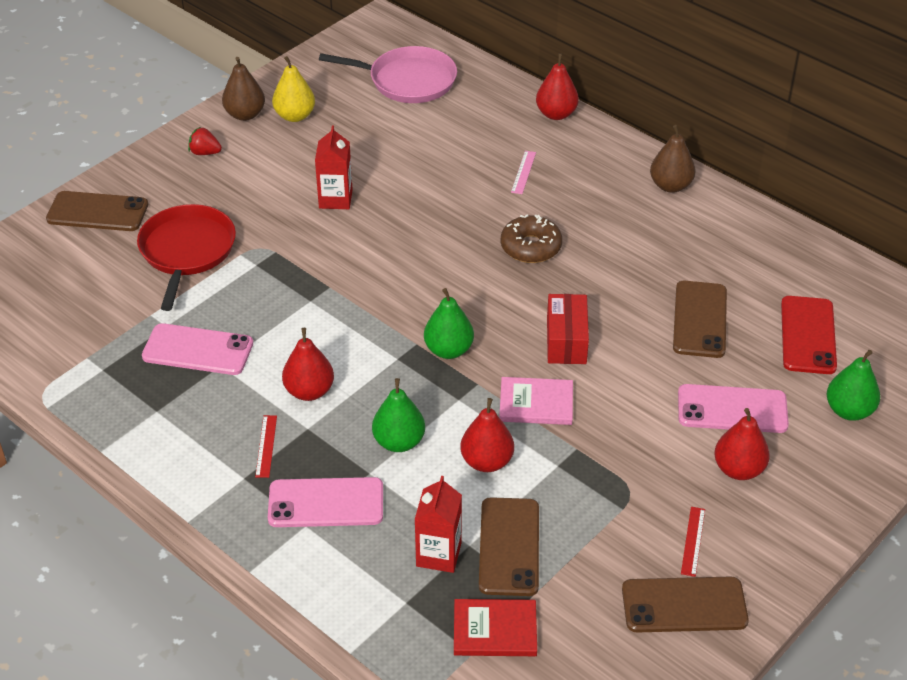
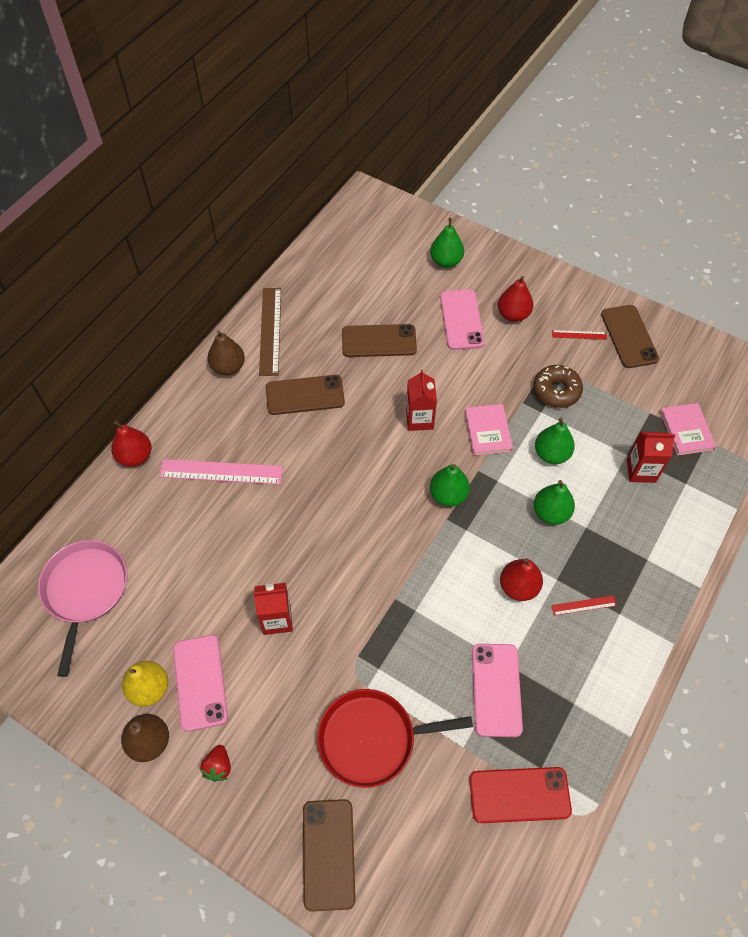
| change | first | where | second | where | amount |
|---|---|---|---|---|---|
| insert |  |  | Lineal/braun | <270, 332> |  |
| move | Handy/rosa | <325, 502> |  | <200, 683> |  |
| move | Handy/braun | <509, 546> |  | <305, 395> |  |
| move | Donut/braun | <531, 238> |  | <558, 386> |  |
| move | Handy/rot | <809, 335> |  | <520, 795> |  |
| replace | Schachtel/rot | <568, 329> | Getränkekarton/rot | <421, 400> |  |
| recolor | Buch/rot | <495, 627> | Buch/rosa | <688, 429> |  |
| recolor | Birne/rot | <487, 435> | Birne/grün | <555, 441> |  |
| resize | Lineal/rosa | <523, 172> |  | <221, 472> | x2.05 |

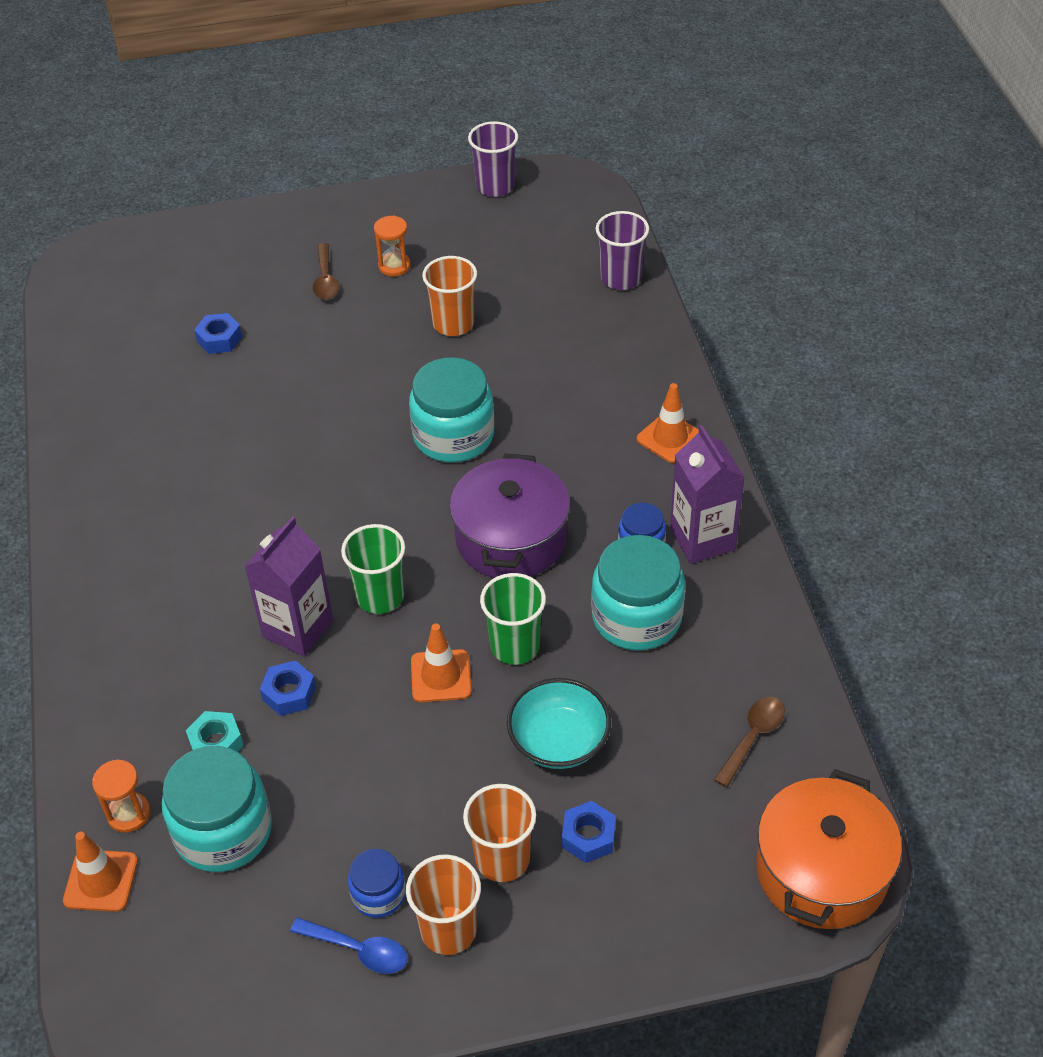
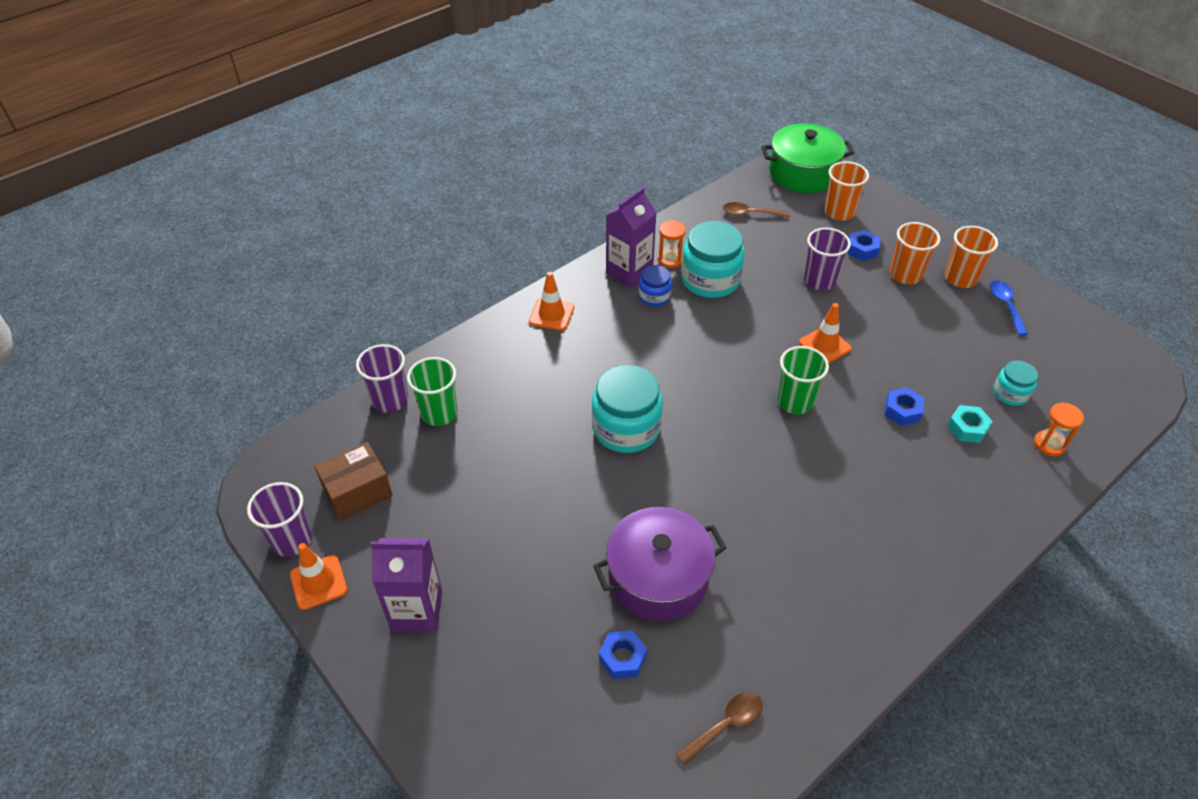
| change | first | where | second | where | amount |
|---|---|---|---|---|---|
| delete | Einmachglas/blau | <377, 883> |  |  |  |
| insert |  |  | Schachtel/braun | <353, 481> |  |
| move | Leitkegel/orange | <100, 872> |  | <318, 576> |  |
| move | Getränkekarton/lila | <288, 586> |  | <406, 585> |  |
| move | Löffel/braun | <326, 271> |  | <719, 728> |  |
| move | Sanduhr/orange | <392, 245> |  | <672, 244> |  |
| move | Becher/orange | <449, 296> |  | <847, 191> |  |
| move | Kochtopf/lila | <510, 516> |  | <659, 564> |  |
| move | Becher/grün | <513, 619> |  | <432, 391> |  |
| replace | Schüssel/türkis | <559, 723> | Becher/lila | <827, 259> |  |
| recolor | Kochtopf/orange | <829, 849> | Kochtopf/grün | <807, 158> |  |
| resize | Einmachglas/türkis | <217, 809> |  | <1015, 383> | x0.54 |

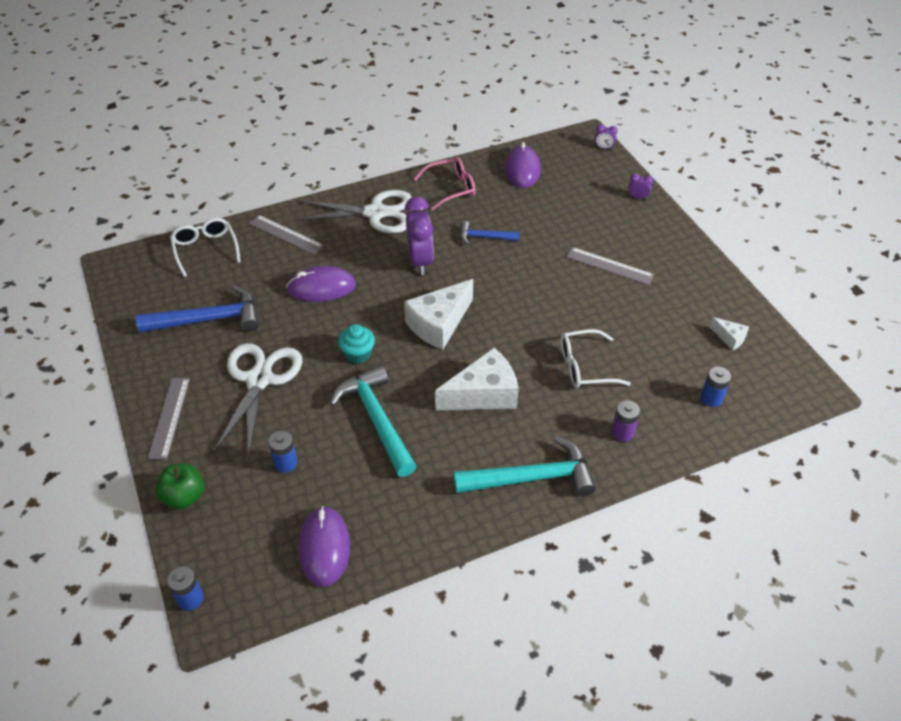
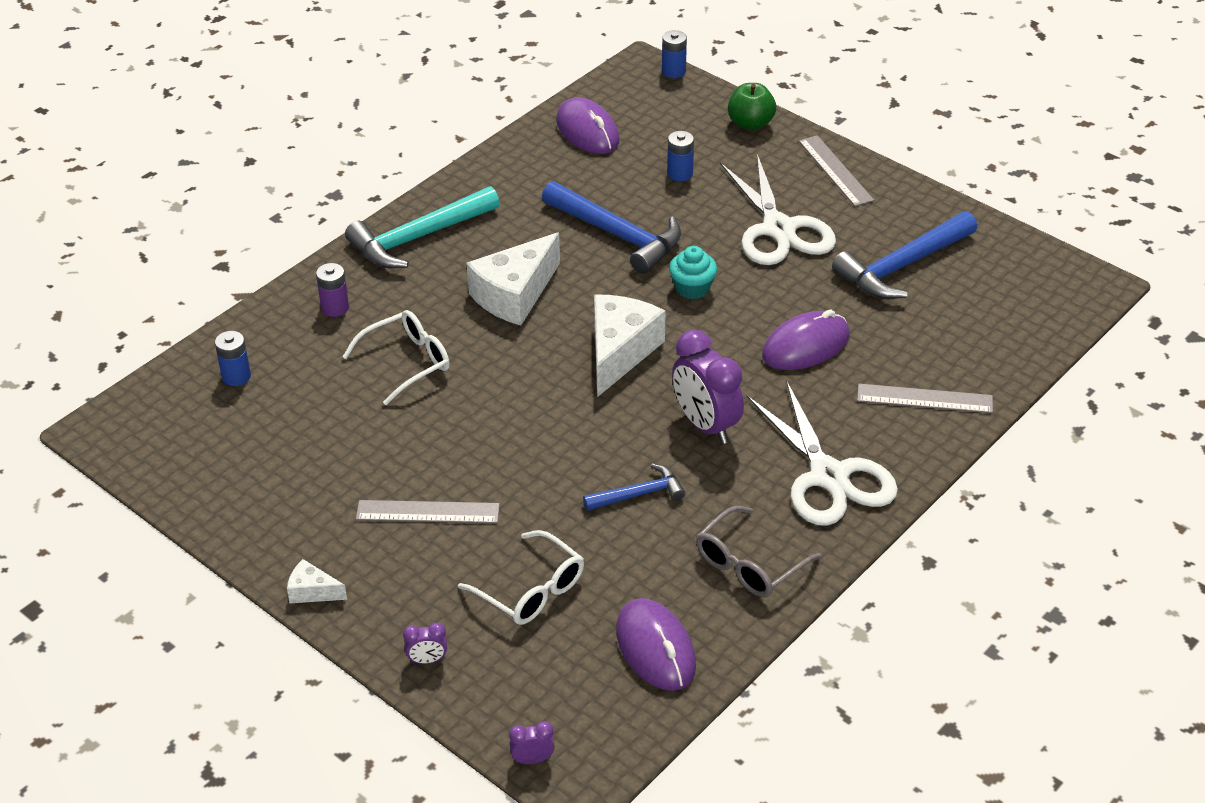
| change | first | where | second | where | amount |
|---|---|---|---|---|---|
| move | Brille/weiß | <205, 247> |  | <521, 577> |  |
| move | Käse/weiß | <729, 334> |  | <317, 581> |  |
| recolor | Hammer/türkis | <373, 421> | Hammer/blau | <611, 227> |  |
| recolor | Brille/rosa | <445, 183> | Brille/grau | <759, 551> |  |
| rotate | Schere/weiß | <353, 211> |  | <822, 453> | 90 degrees counterclockwise |

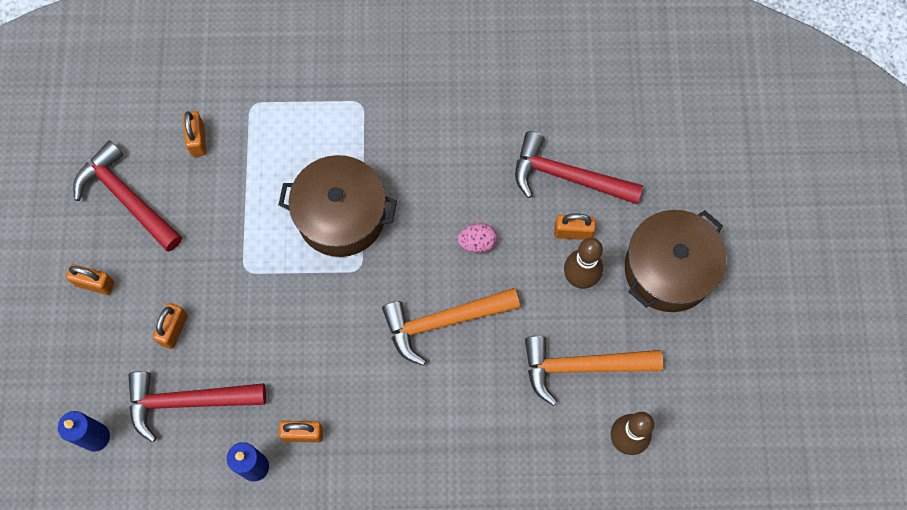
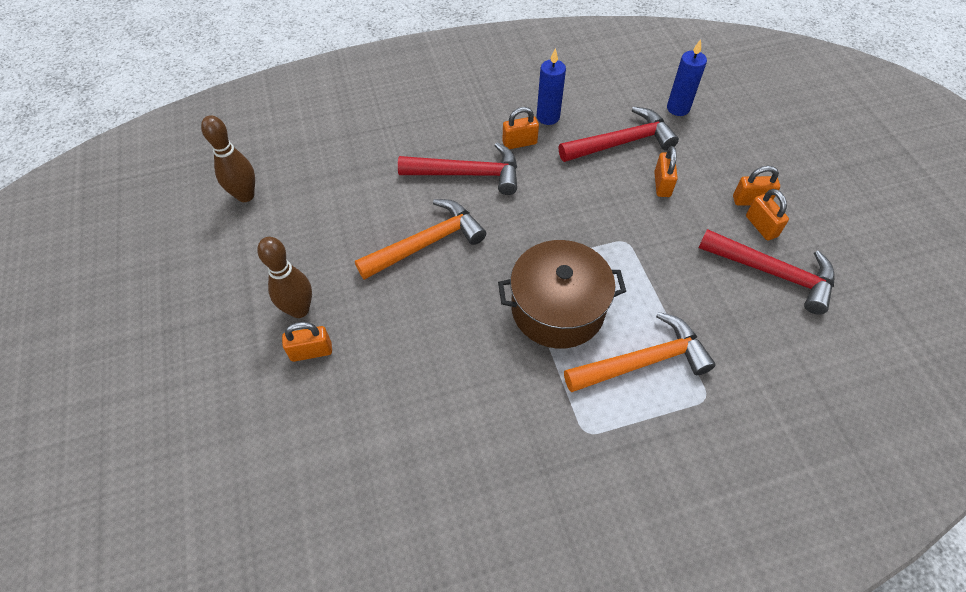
| change | first | where | second | where | amount |
|---|---|---|---|---|---|
| delete | Ei/rosa | <477, 238> |  |  |  |
| delete | Kochtopf/braun | <676, 261> |  |  |  |
| move | Vorhängeschloss/orange | <195, 134> |  | <767, 215> |  |
| move | Hammer/rot | <579, 167> |  | <457, 168> |  |
| move | Hammer/orange | <594, 371> |  | <640, 352> |  |

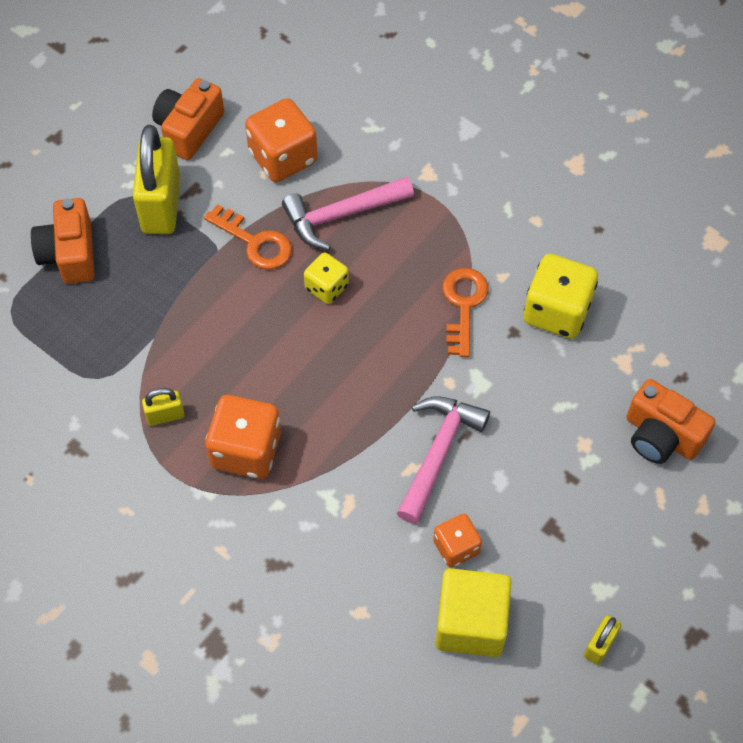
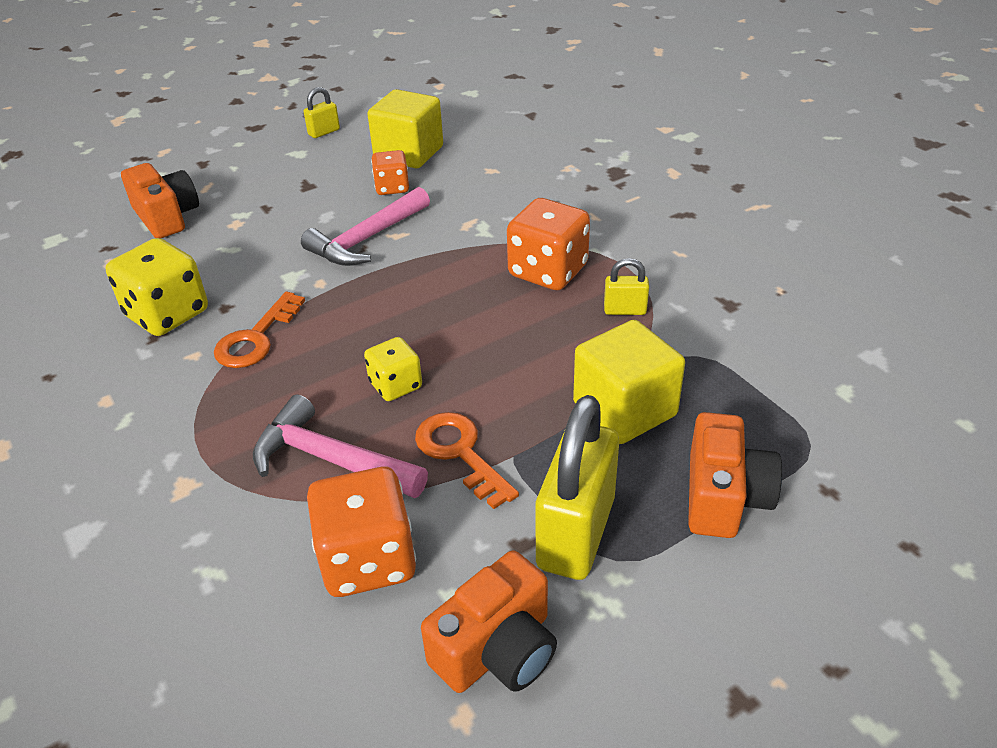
| change | first | where | second | where | amount |
|---|---|---|---|---|---|
| insert |  |  | Kubus/gelb | <629, 382> |  |
| rotate | Hammer/rosa | <348, 213> |  | <340, 446> | 150 degrees counterclockwise |

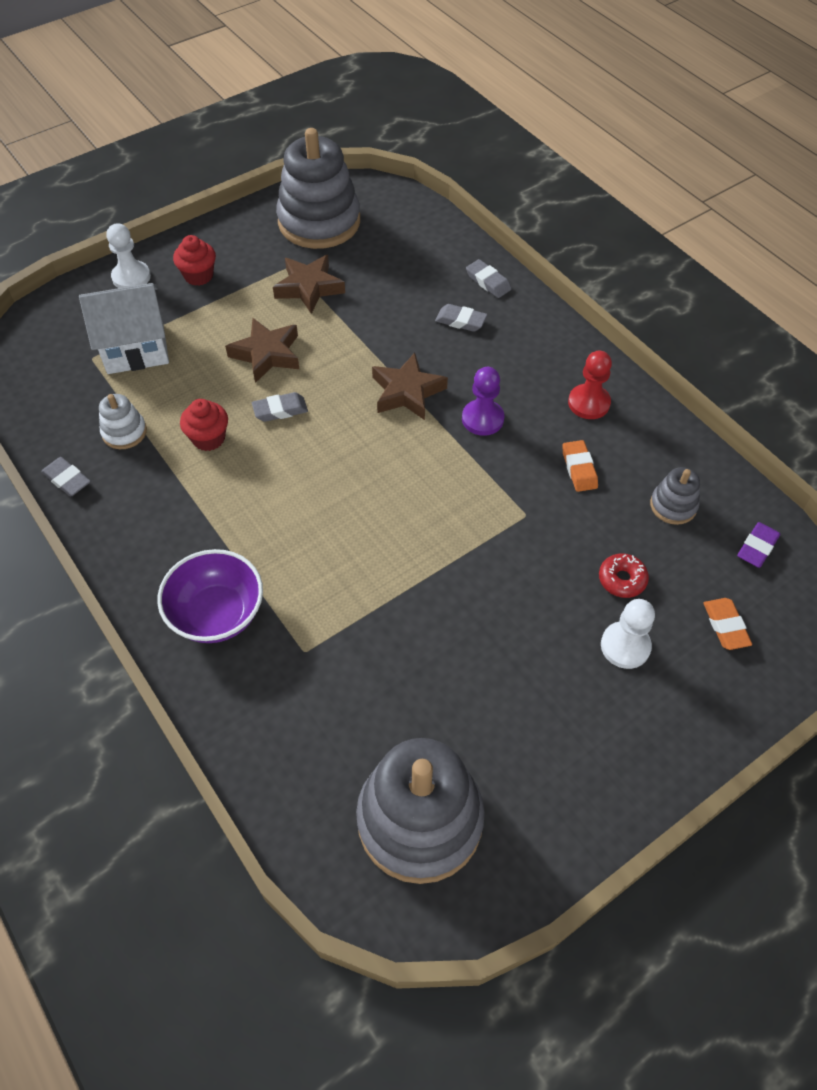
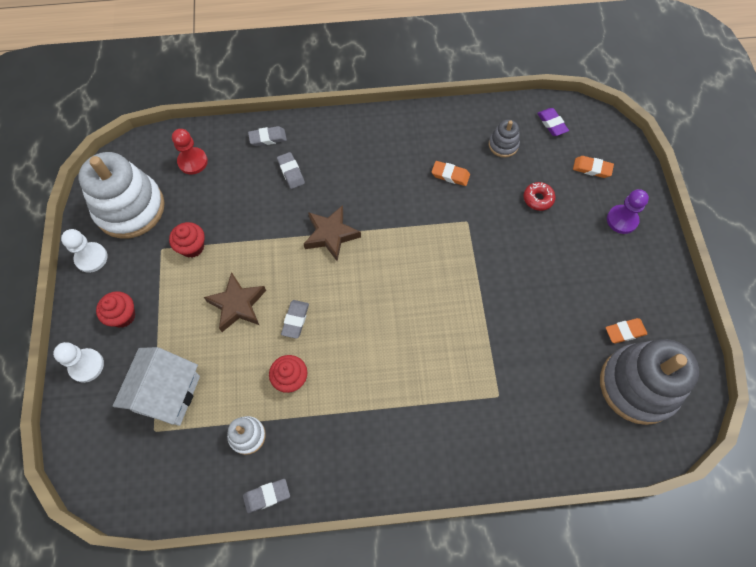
| change | first | where | second | where | amount |
|---|---|---|---|---|---|
| delete | Schüssel/lila | <210, 596> |  |  |  |
| insert |  |  | Radiergummi/orange | <626, 330> |  |
| move | Bauer/lila | <483, 401> |  | <628, 211> |  |
| move | Bauer/rot | <590, 384> |  | <190, 151> |  |
| move | Bauer/weiß | <628, 634> |  | <84, 251> |  |
| replace | Stern/braun | <309, 284> | Muffin/rot | <187, 240> |  |
| recolor | Stapelspielzeug/grau | <318, 188> | Stapelspielzeug/weiß | <121, 195> |  |
| rotate | Radiergummi/grau | <461, 318> |  | <291, 170> | 75 degrees counterclockwise |

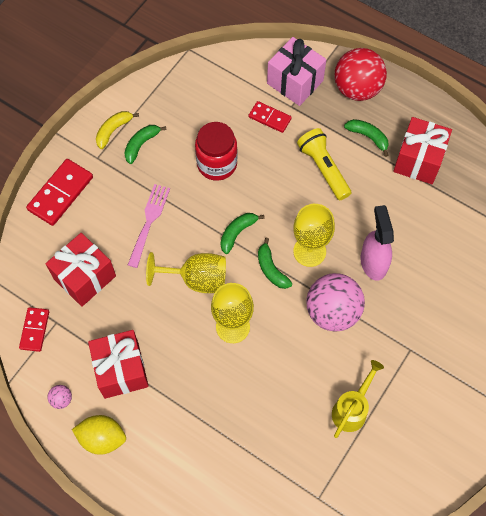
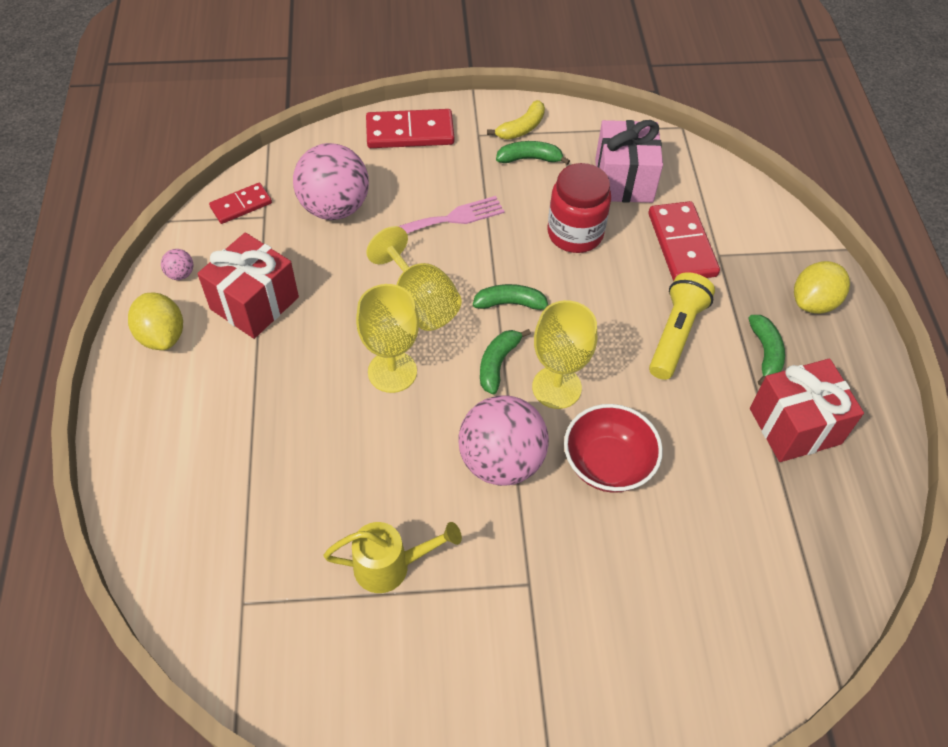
| change | first | where | second | where | amount |
|---|---|---|---|---|---|
| move | Geschenk/rosa | <296, 71> |  | <629, 161> |  |
| replace | Geschenk/rot | <81, 270> | Ball/rosa | <331, 181> |  |
| replace | Ball/rot | <360, 74> | Zitrone/gelb | <822, 287> |  |
| replace | Sprühflasche/rosa | <377, 243> | Schüssel/rot | <613, 448> |  |
| rotate | Banane/gelb | <117, 130> |  | <516, 120> | 135 degrees clockwise |
| resize | Dominostein/rot | <270, 117> |  | <684, 241> | x1.63 |

